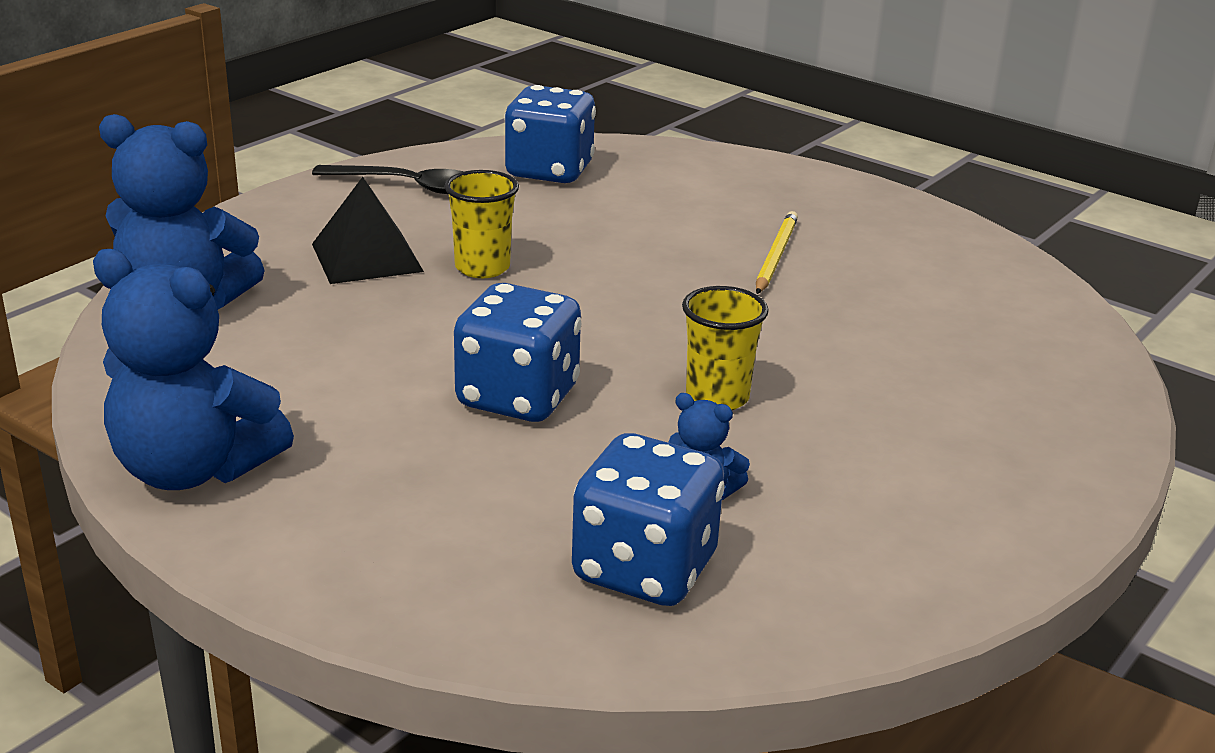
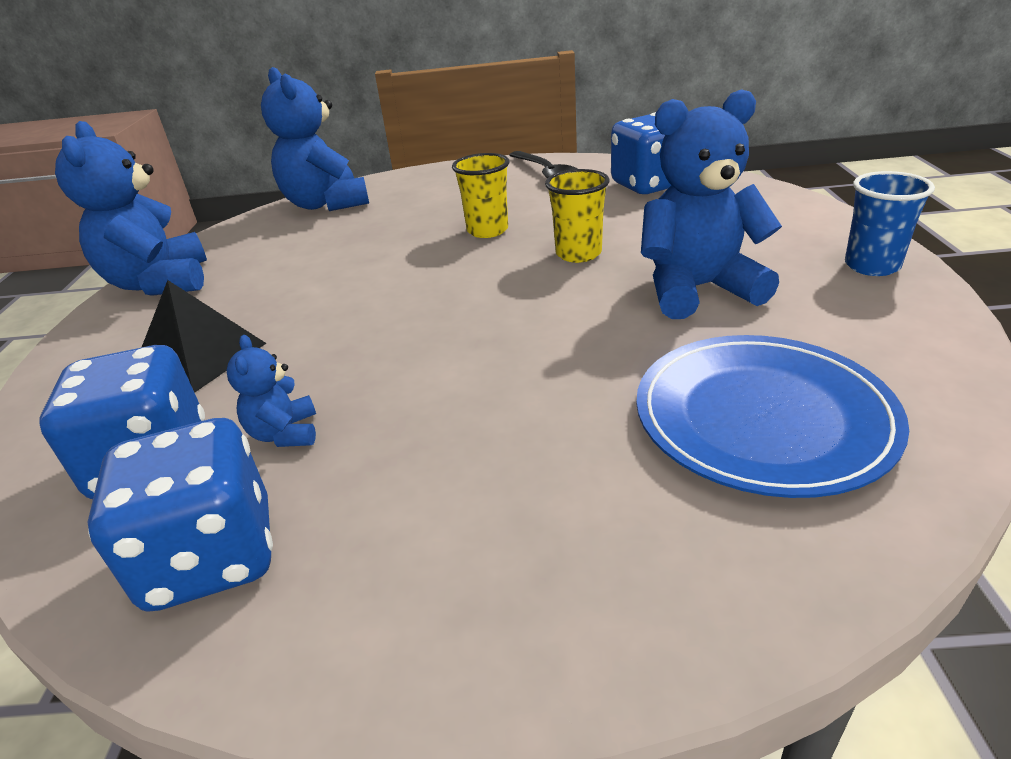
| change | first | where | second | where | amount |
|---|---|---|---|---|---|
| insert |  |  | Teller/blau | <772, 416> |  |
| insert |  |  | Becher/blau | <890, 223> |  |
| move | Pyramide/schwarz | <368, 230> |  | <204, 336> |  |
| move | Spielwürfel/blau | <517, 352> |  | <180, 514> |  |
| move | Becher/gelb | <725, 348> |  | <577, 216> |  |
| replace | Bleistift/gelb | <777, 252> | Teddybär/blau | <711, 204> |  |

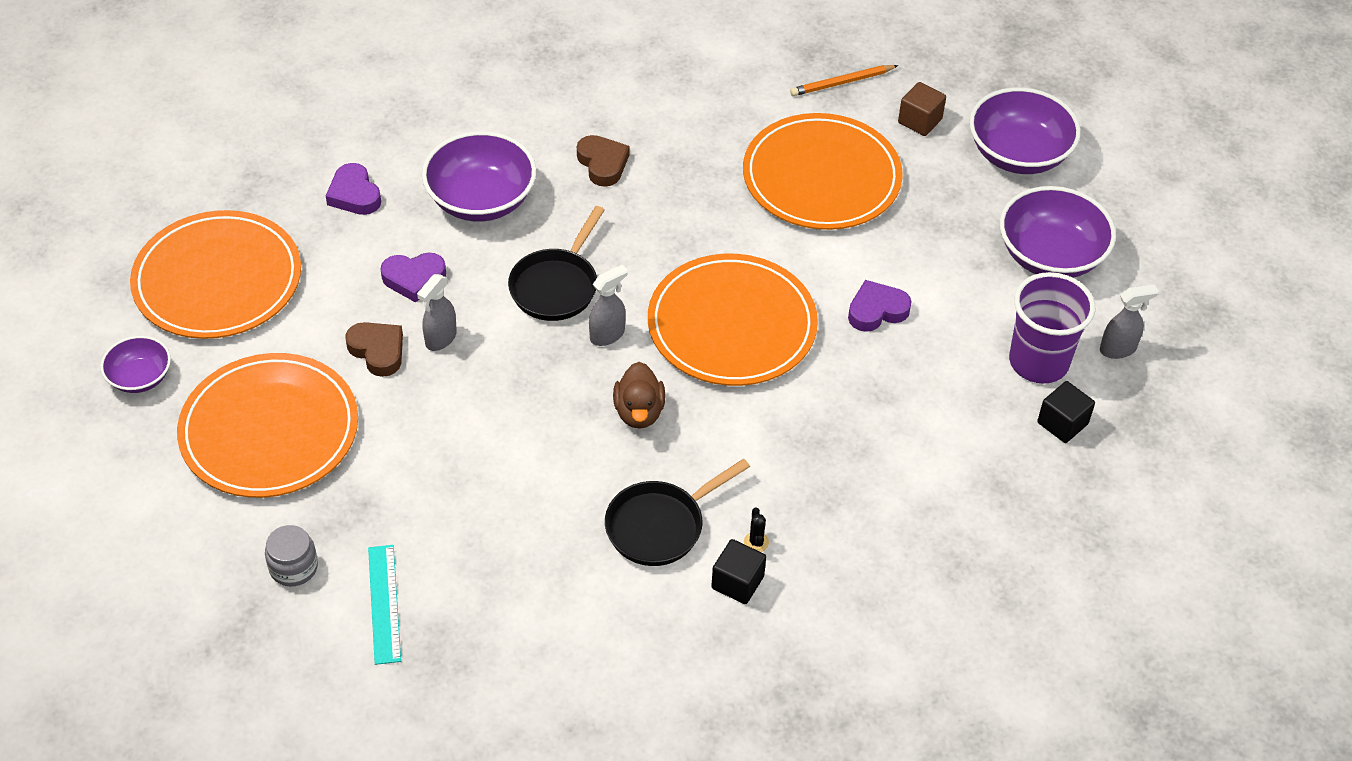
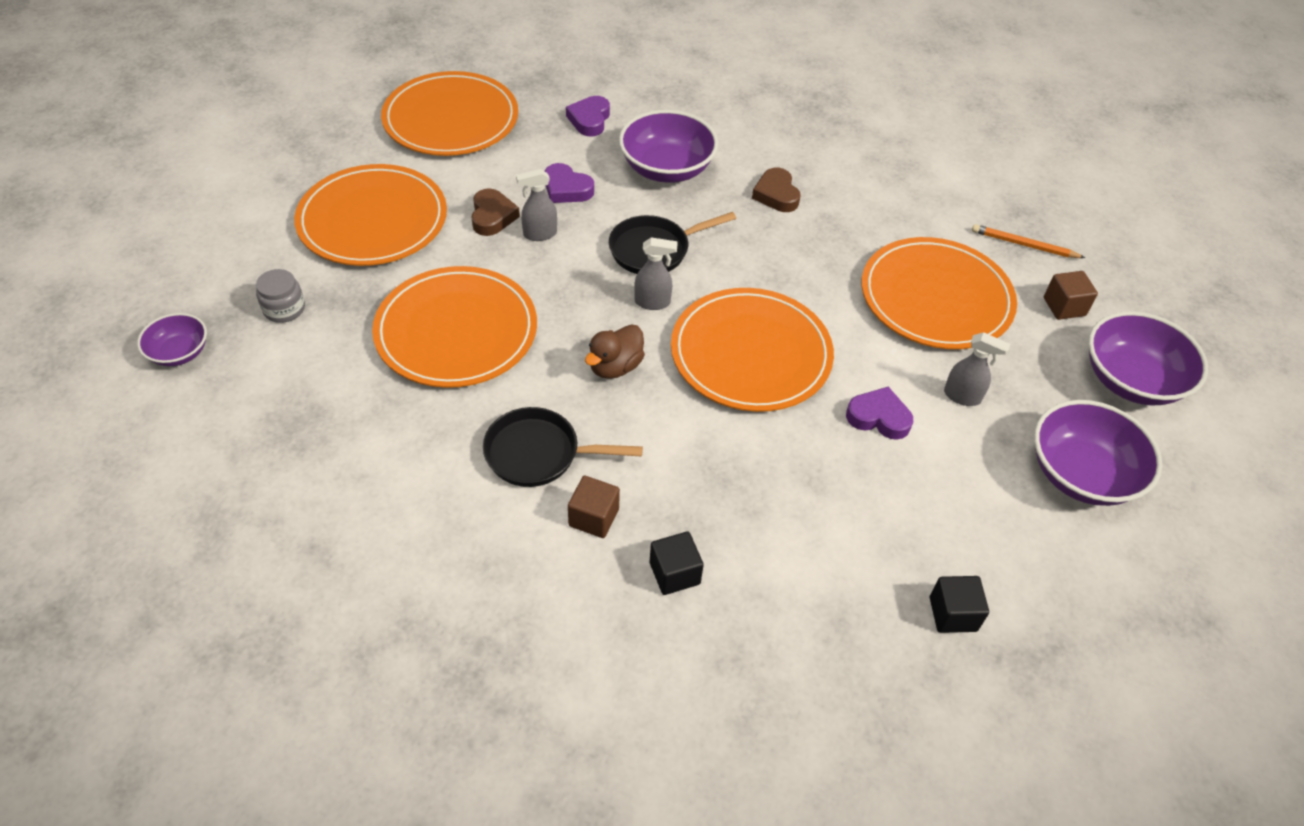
| change | first | where | second | where | amount |
|---|---|---|---|---|---|
| delete | Lineal/türkis | <384, 605> |  |  |  |
| delete | Becher/lila | <1052, 328> |  |  |  |
| insert |  |  | Teller/orange | <454, 327> |  |
| move | Schüssel/lila | <135, 364> |  | <172, 339> |  |
| move | Kubus/schwarz | <738, 571> |  | <677, 563> |  |
| move | Sprühflasche/grau | <1129, 321> |  | <977, 369> |  |
| replace | Kaktus/schwarz | <756, 529> | Kubus/braun | <594, 507> |  |
| rotate | Herz/braun | <603, 161> |  | <776, 189> | 150 degrees clockwise |

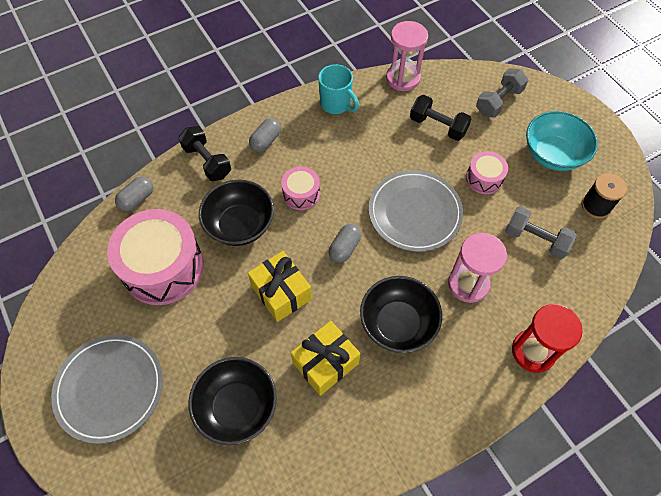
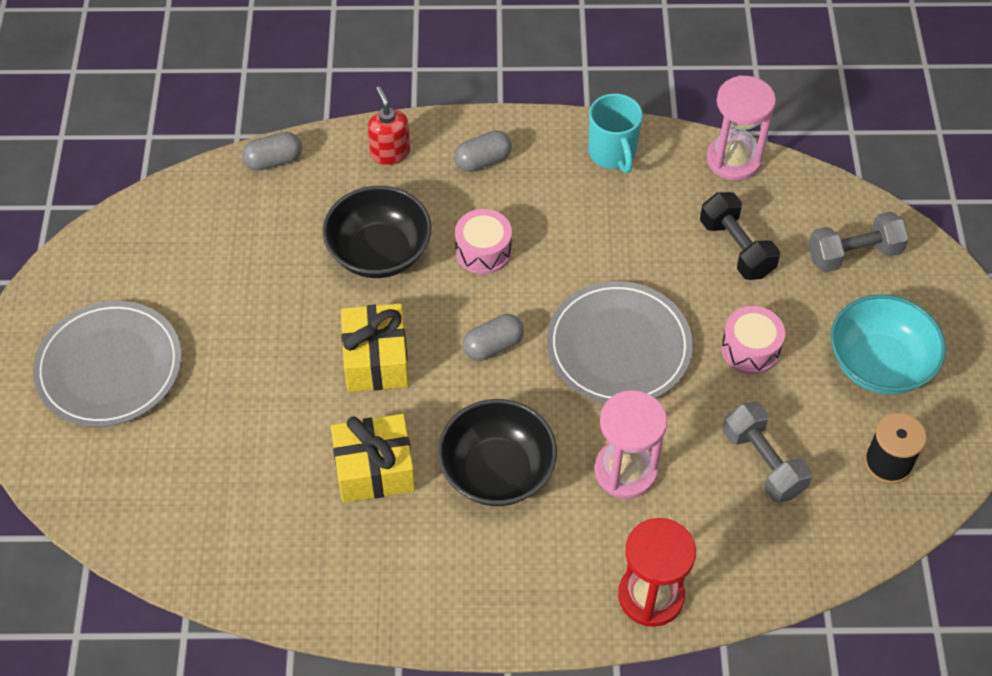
| change | first | where | second | where | amount |
|---|---|---|---|---|---|
| delete | Trommel/rosa | <155, 257> |  |  |  |
| delete | Schüssel/schwarz | <233, 401> |  |  |  |
| replace | Hantel/schwarz | <204, 153> | Seifenspender/rot | <388, 125> |  |

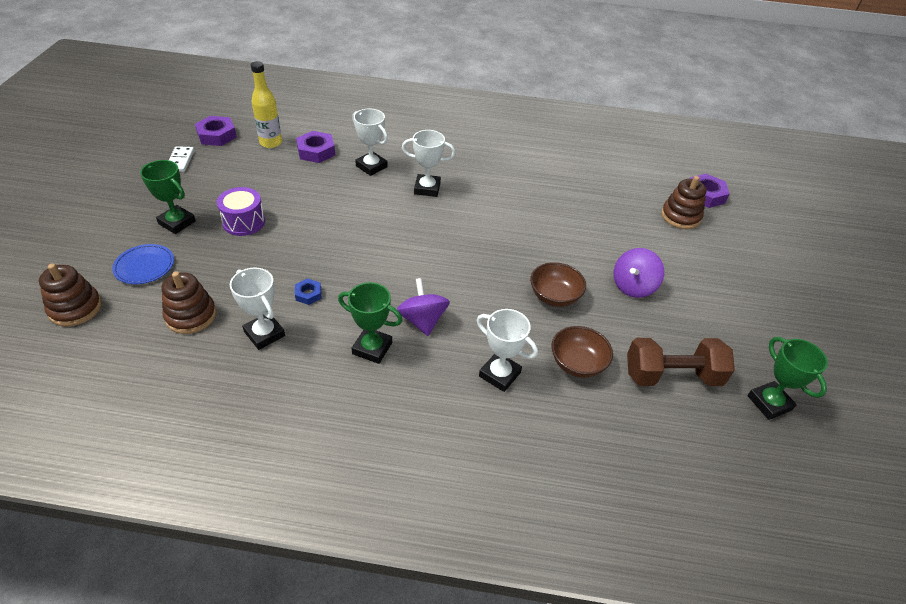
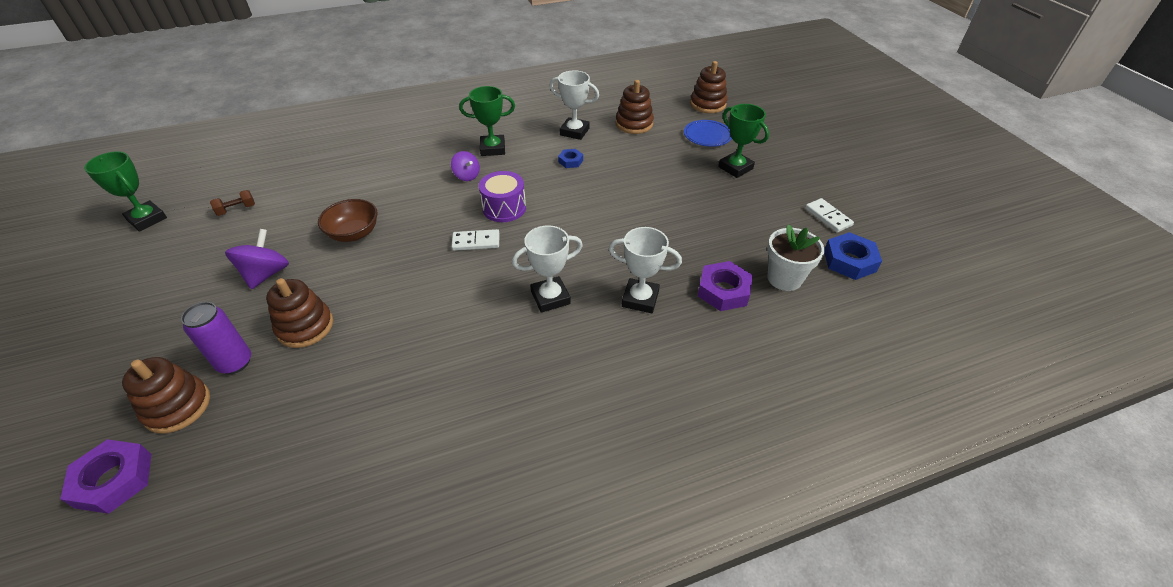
| change | first | where | second | where | amount |
|---|---|---|---|---|---|
| delete | Pokal/weiß | <507, 350> |  |  |  |
| delete | Schüssel/braun | <582, 352> |  |  |  |
| insert |  |  | Dose/lila | <216, 338> |  |
| insert |  |  | Stapelspielzeug/braun | <299, 313> |  |
| insert |  |  | Dominostein/weiß | <475, 240> |  |
| move | Trommel/lila | <241, 211> |  | <502, 196> |  |
| replace | Flasche/gelb | <266, 104> | Blumentopf/weiß | <796, 257> |  |
| recolor | Sechskantmutter/lila | <216, 131> | Sechskantmutter/blau | <853, 256> |  |
| rotate | Pokal/grün | <168, 197> |  | <743, 141> | 45 degrees clockwise |
| resize | Kreisel/lila | <423, 307> |  | <465, 166> | x0.64 |
| resize | Hantel/braun | <681, 362> |  | <232, 203> | x0.44 |

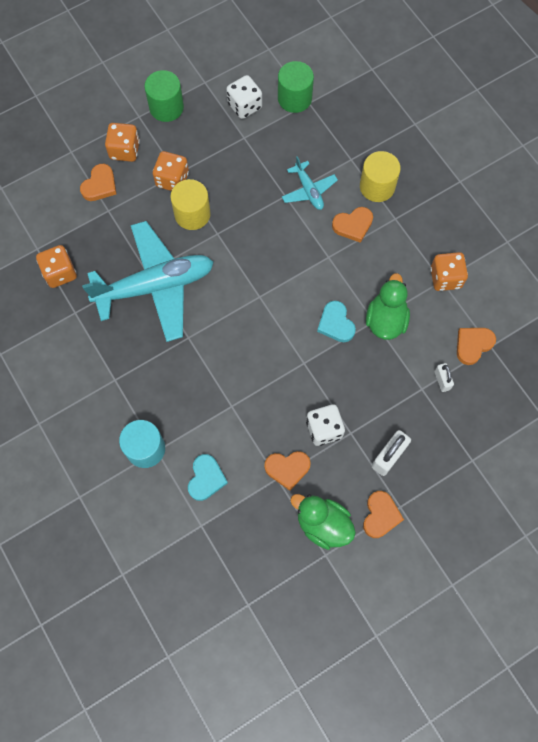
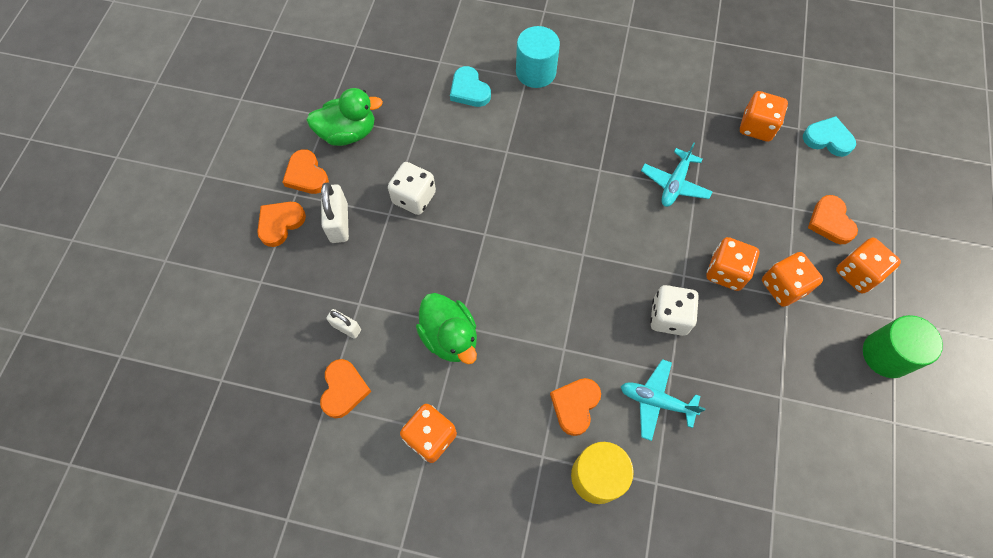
| change | first | where | second | where | amount |
|---|---|---|---|---|---|
| delete | Vollzylinder/grün | <296, 87> |  |  |  |
| move | Spielwürfel/weiß | <244, 97> |  | <674, 310> |  |
| move | Herz/orange | <287, 471> |  | <281, 224> |  |
| move | Herz/türkis | <336, 321> |  | <829, 136> |  |
| replace | Vollzylinder/gelb | <190, 204> | Spielwürfel/orange | <733, 264> |  |
| resize | Flugzeug/türkis | <148, 281> |  | <677, 174> | x0.47 |

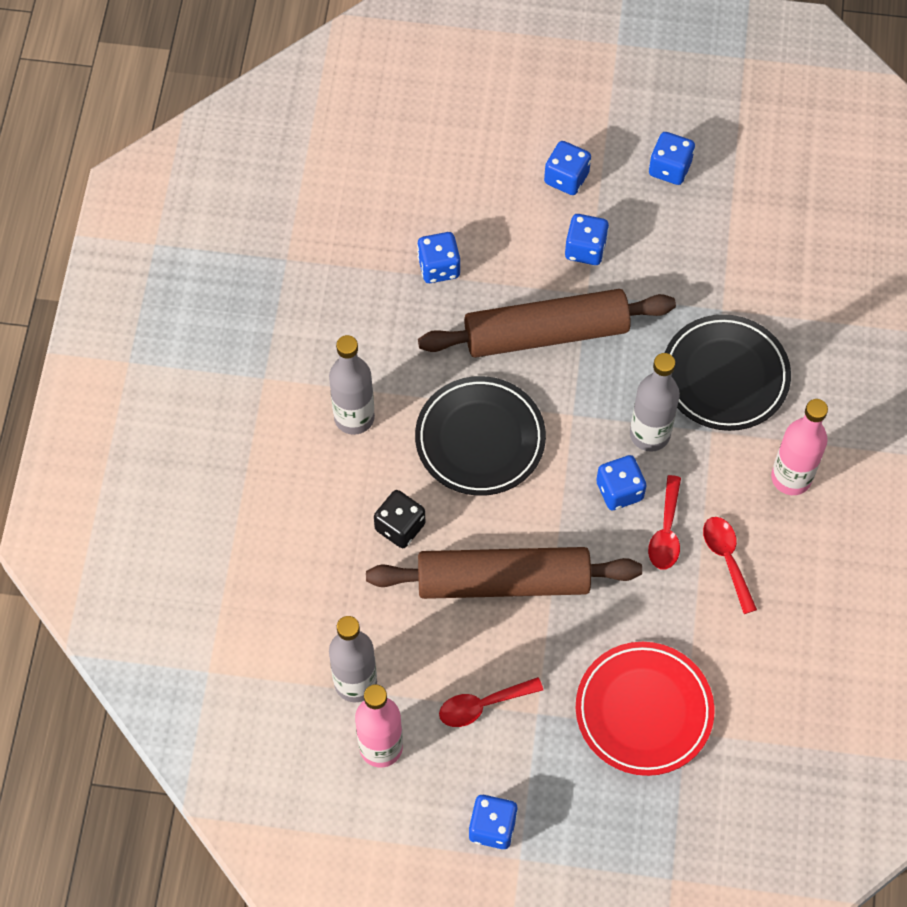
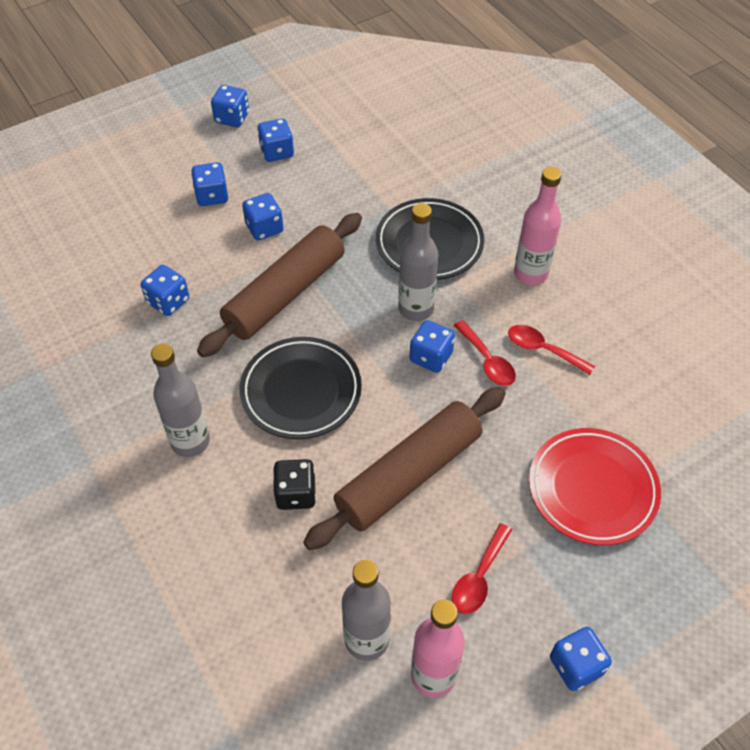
| change | first | where | second | where | amount |
|---|---|---|---|---|---|
| insert |  |  | Spielwürfel/blau | <230, 106> |  |

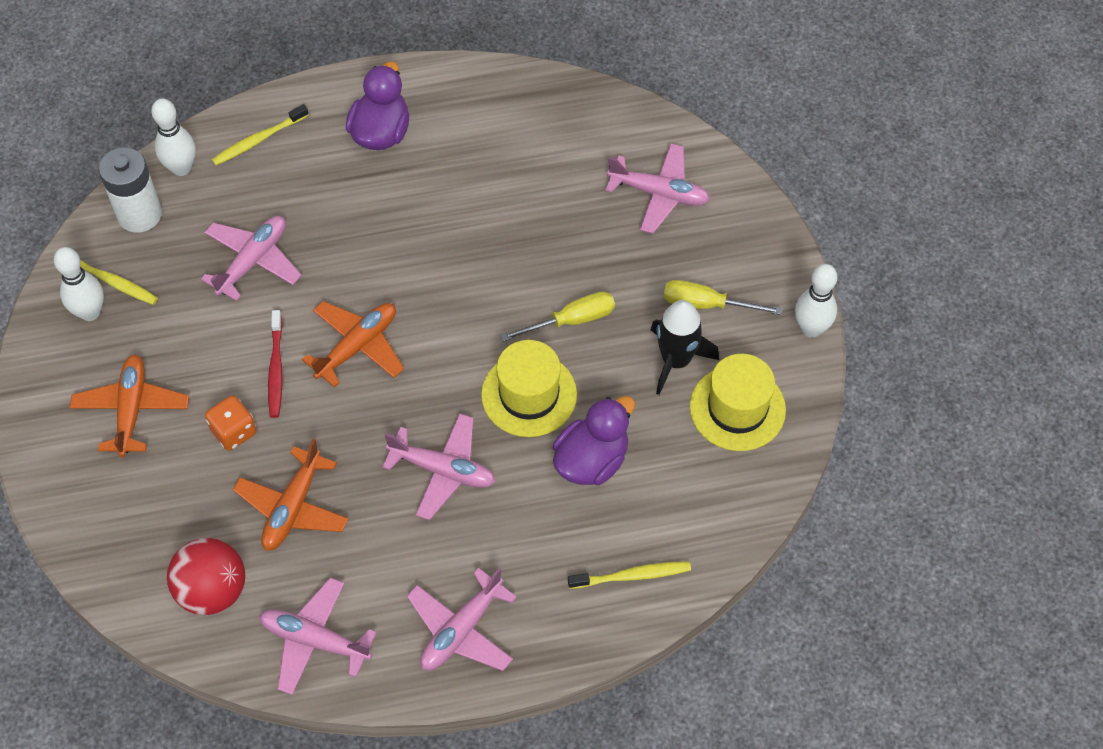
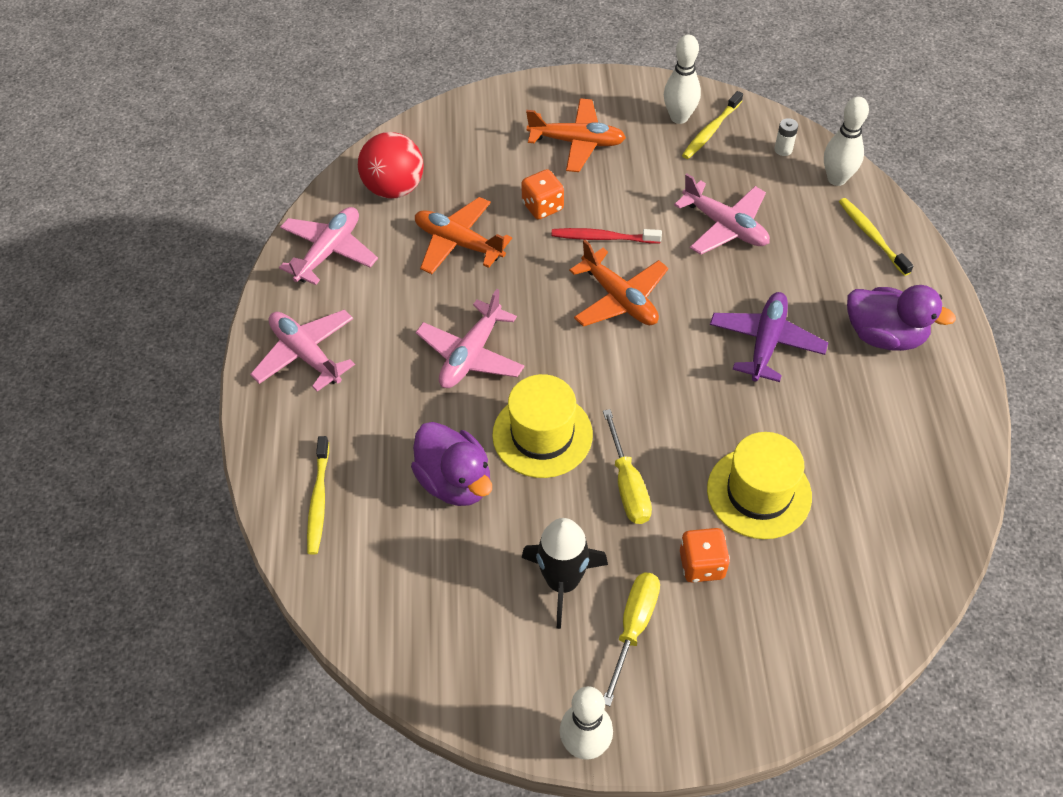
| change | first | where | second | where | amount |
|---|---|---|---|---|---|
| delete | Flugzeug/rosa | <657, 188> |  |  |  |
| insert |  |  | Spielwürfel/orange | <705, 555> |  |
| insert |  |  | Flugzeug/lila | <769, 337> |  |
| move | Hut/gelb | <738, 402> |  | <759, 485> |  |
| resize | Batterie/weiß | <130, 190> |  | <786, 137> | x0.43 |

